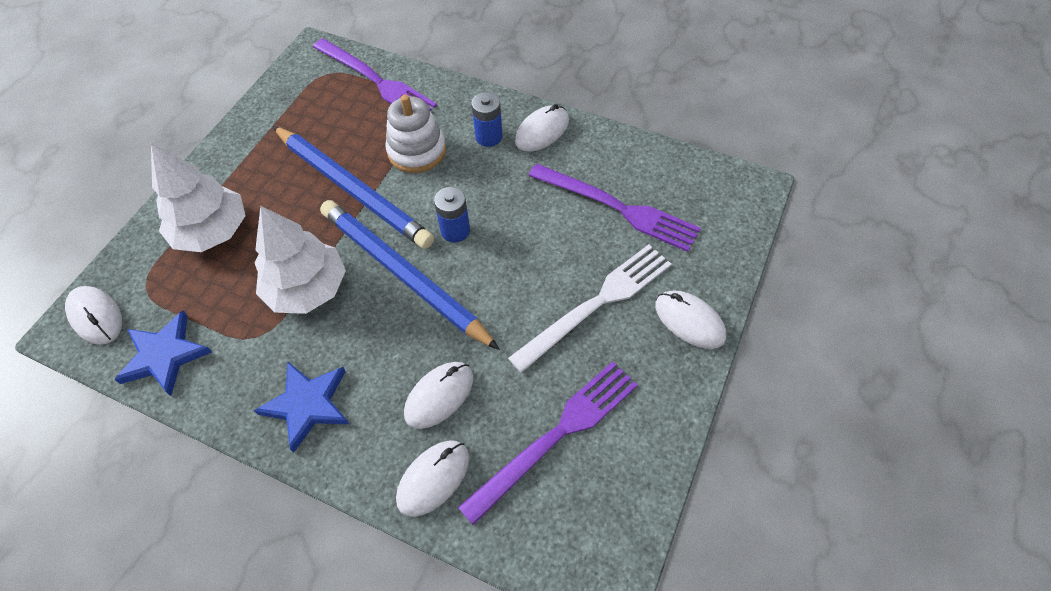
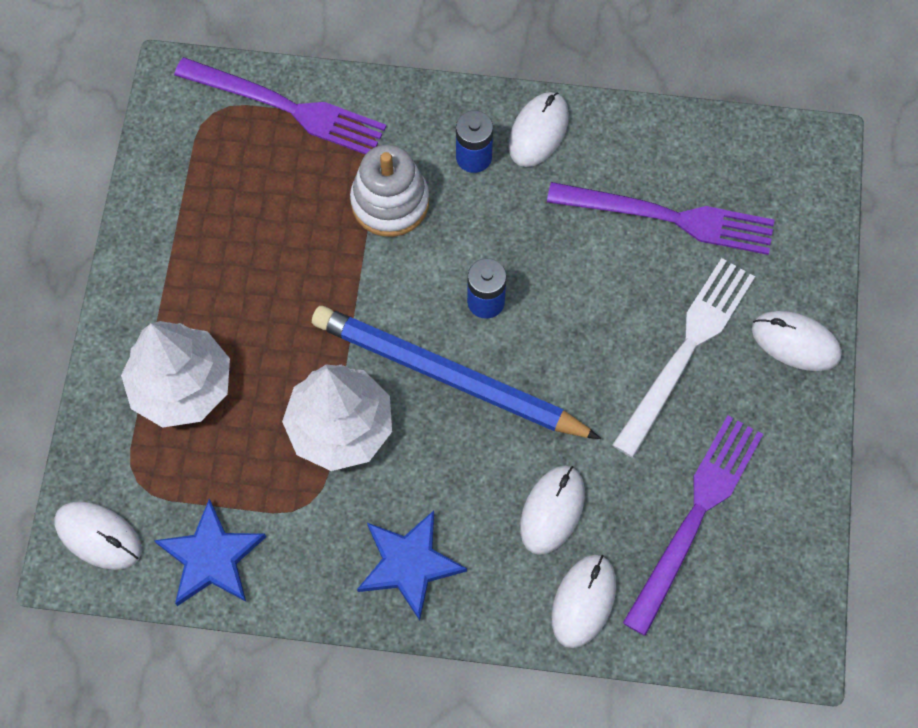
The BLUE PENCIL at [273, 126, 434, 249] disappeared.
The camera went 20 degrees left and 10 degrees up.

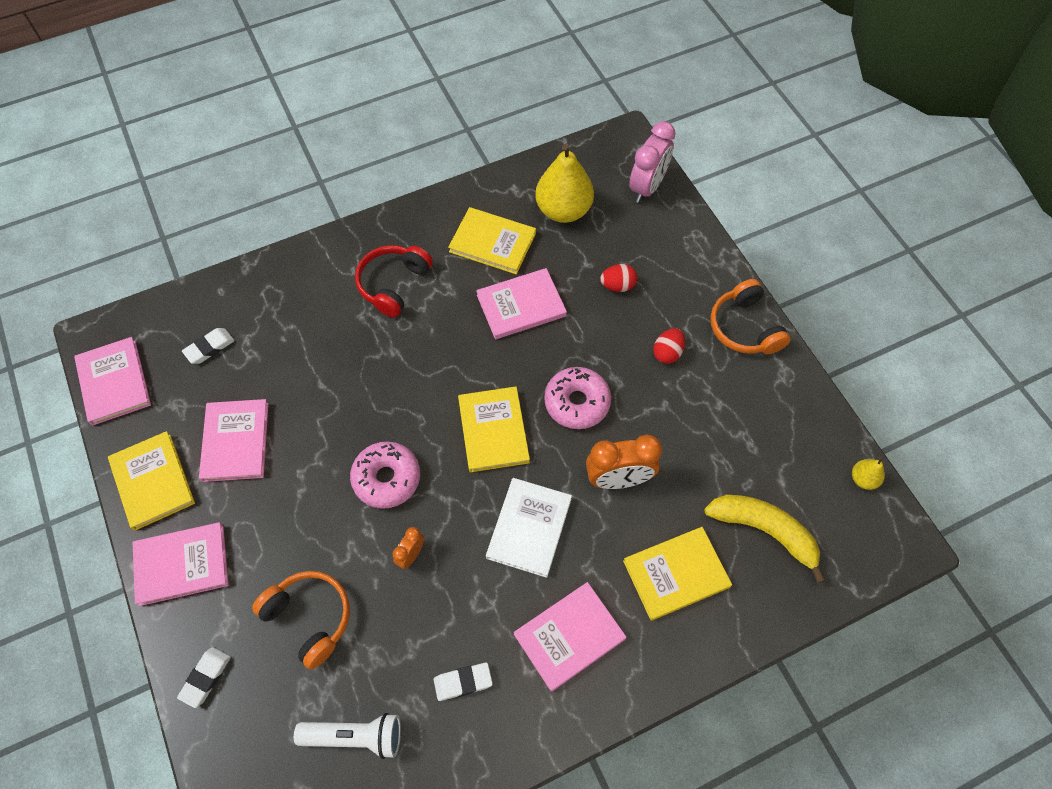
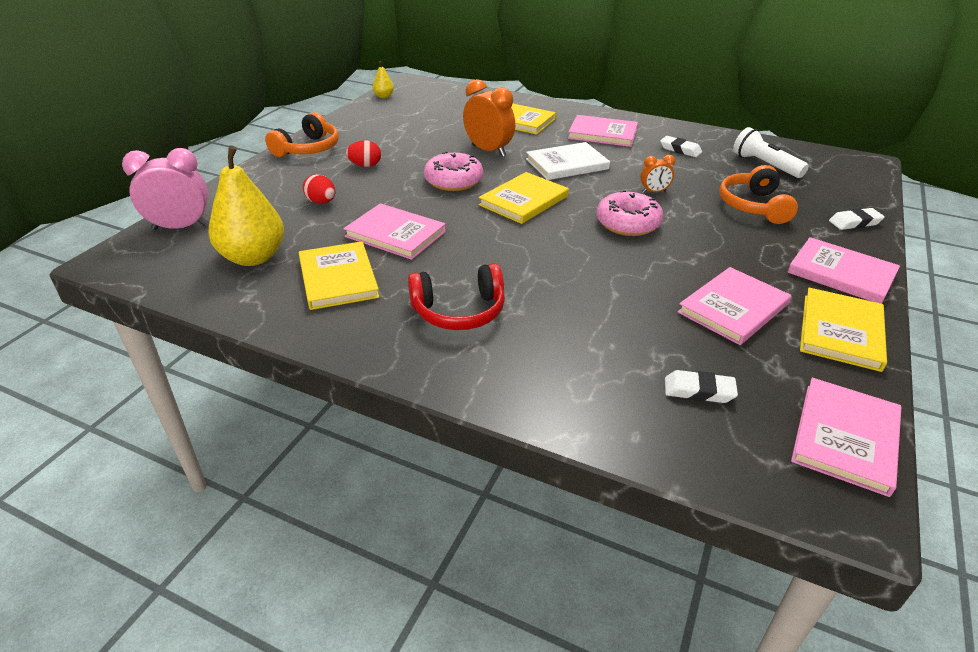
The YELLOW BANANA at [704, 495, 826, 583] disappeared.
The camera went 130 degrees left and 25 degrees down.

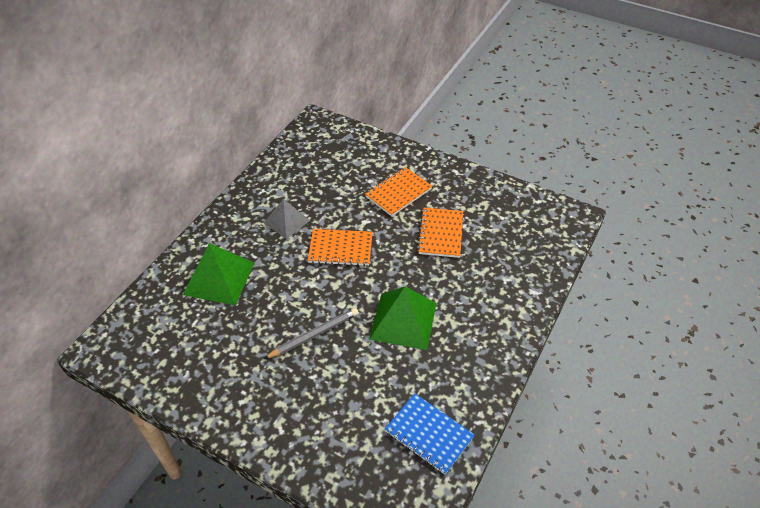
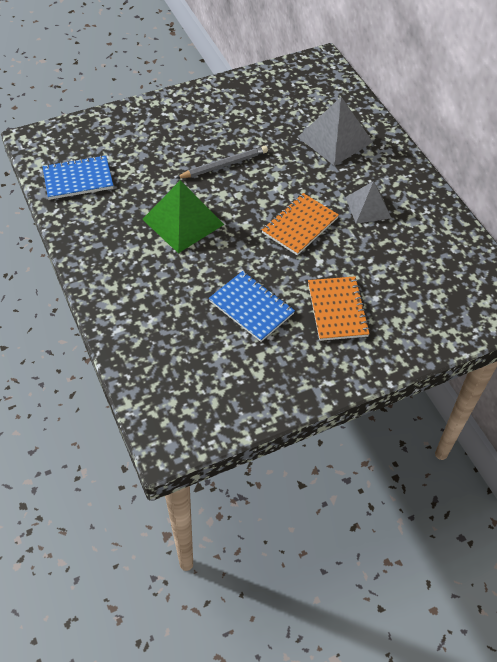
The GREEN PYRAMID at [183, 243, 254, 305] became the GREY PYRAMID at [298, 97, 373, 166].
The ORANGE NOTEBOOK at [417, 208, 463, 258] became the BLUE NOTEBOOK at [209, 271, 295, 342].
The GREY PENCIL at [264, 308, 359, 359] turned 120 degrees counterclockwise.
The camera went 125 degrees right and 5 degrees up.

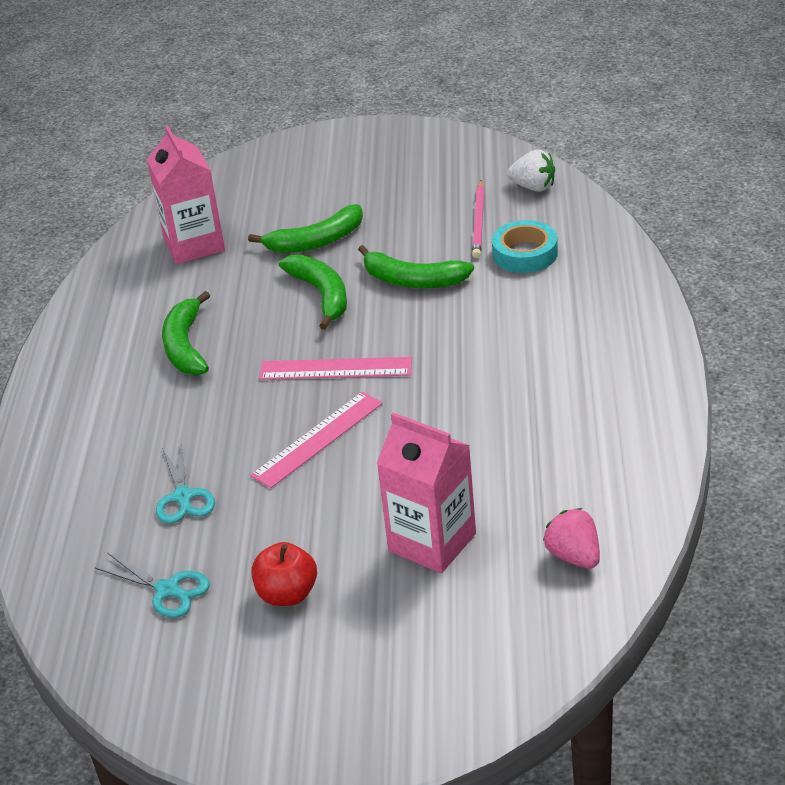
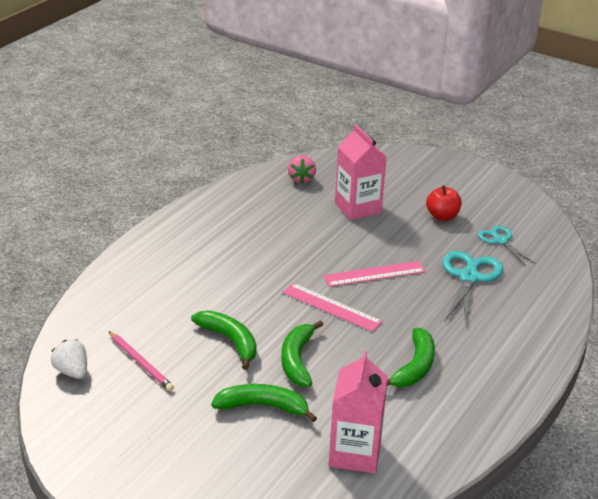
The TURQUOISE TAPE at [492, 220, 558, 273] disappeared.
The PINK PENCIL at [472, 180, 485, 258] turned 105 degrees clockwise.
The TURQUOISE SCISSORS at [156, 444, 215, 524] changed to 1.66 times the size.
The camera went 155 degrees left and 5 degrees down.

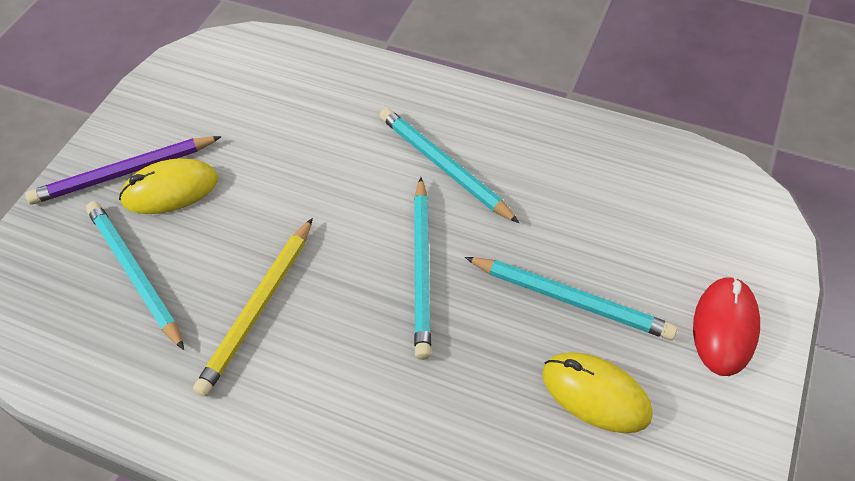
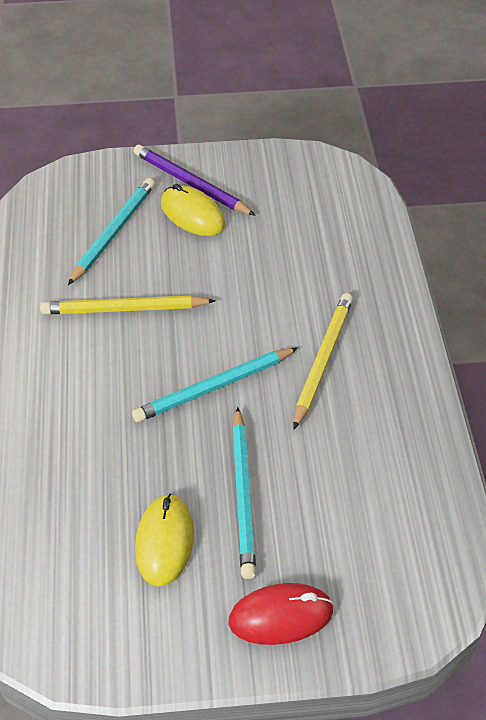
The TURQUOISE PENCIL at [380, 108, 519, 223] became the YELLOW PENCIL at [294, 293, 353, 429].
The camera went 60 degrees right and 5 degrees down.

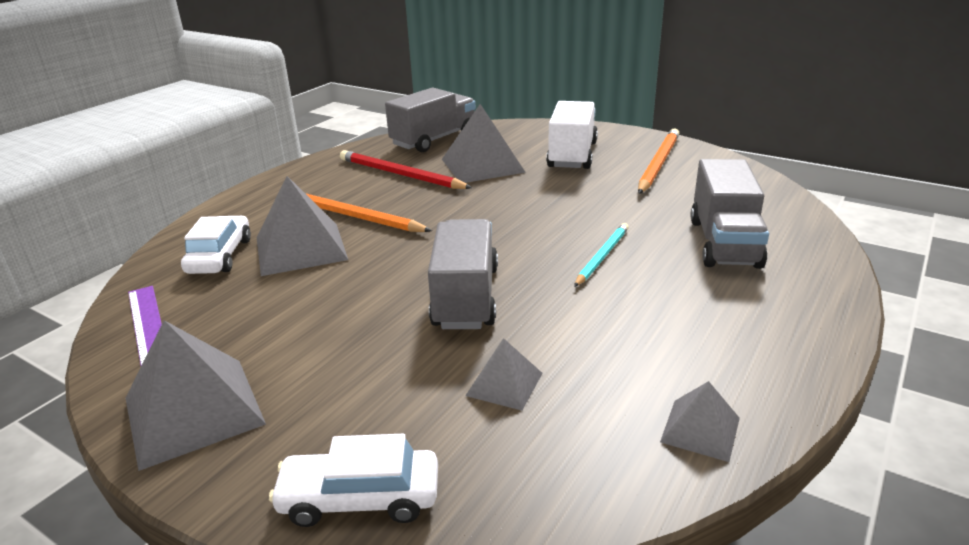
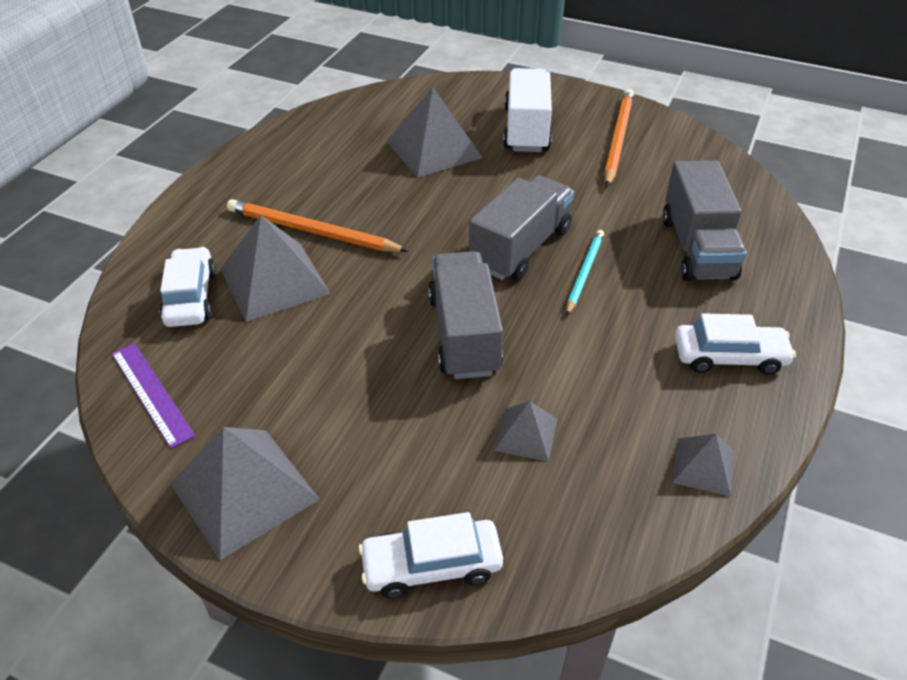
The RED PENCIL at [340, 150, 472, 189] disappeared.
The WHITE CAR at [675, 313, 796, 375] appeared.
The GREY TRUCK moved from [385, 88, 476, 152] to [469, 175, 574, 280].
The camera went 10 degrees left and 15 degrees up.

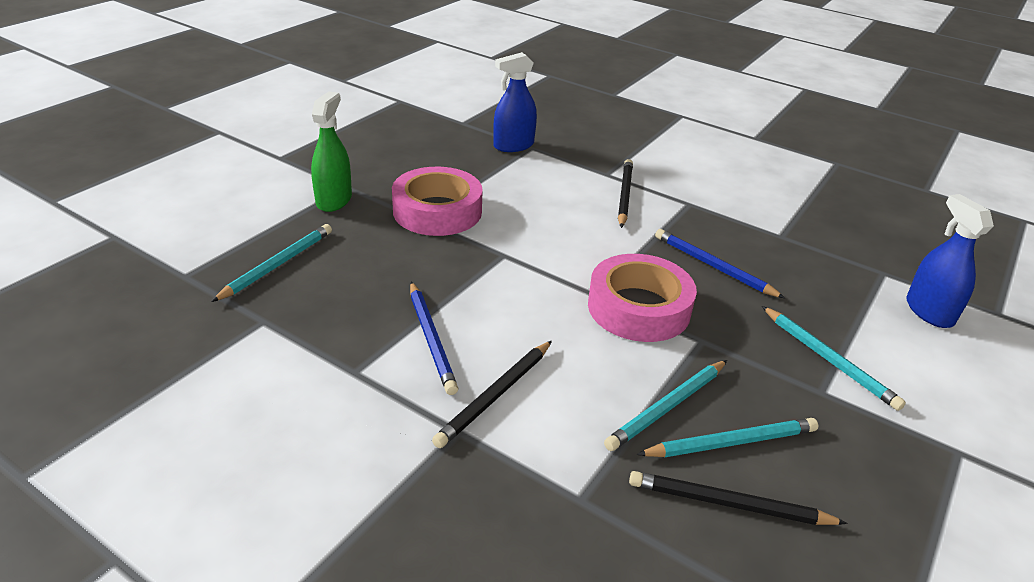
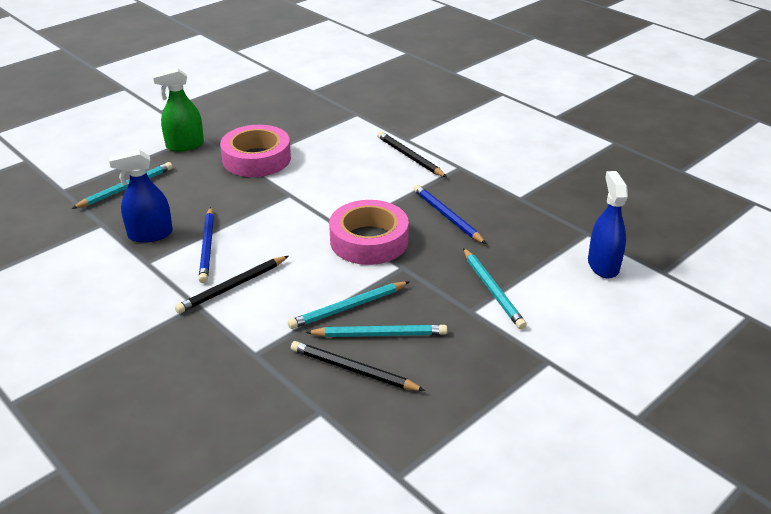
The BLUE SPRAY BOTTLE moved from [493, 52, 537, 152] to [109, 150, 173, 243].
The GREEN SPRAY BOTTLE at [311, 91, 352, 212] turned 135 degrees counterclockwise.
The BLACK PENCIL at [618, 159, 633, 228] turned 60 degrees counterclockwise.
The camera went 15 degrees right and 0 degrees up.

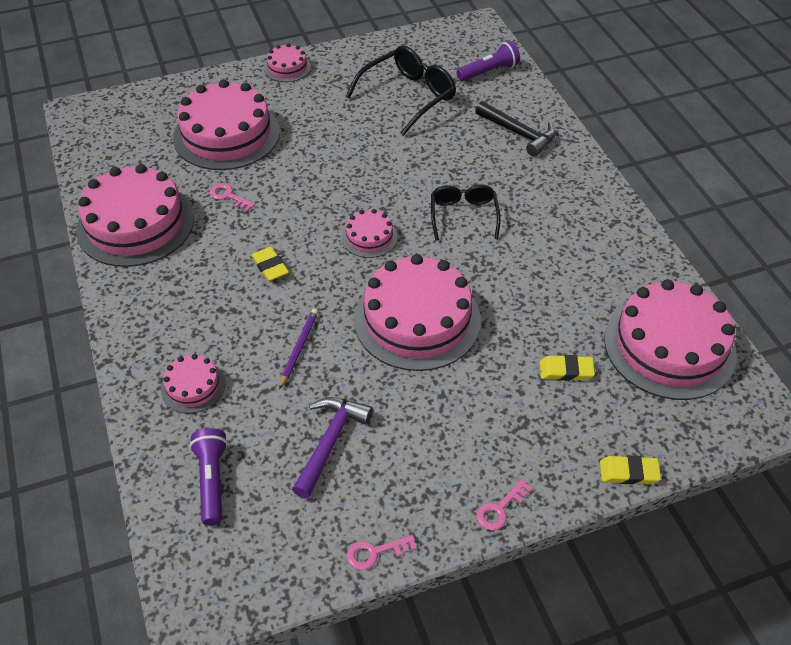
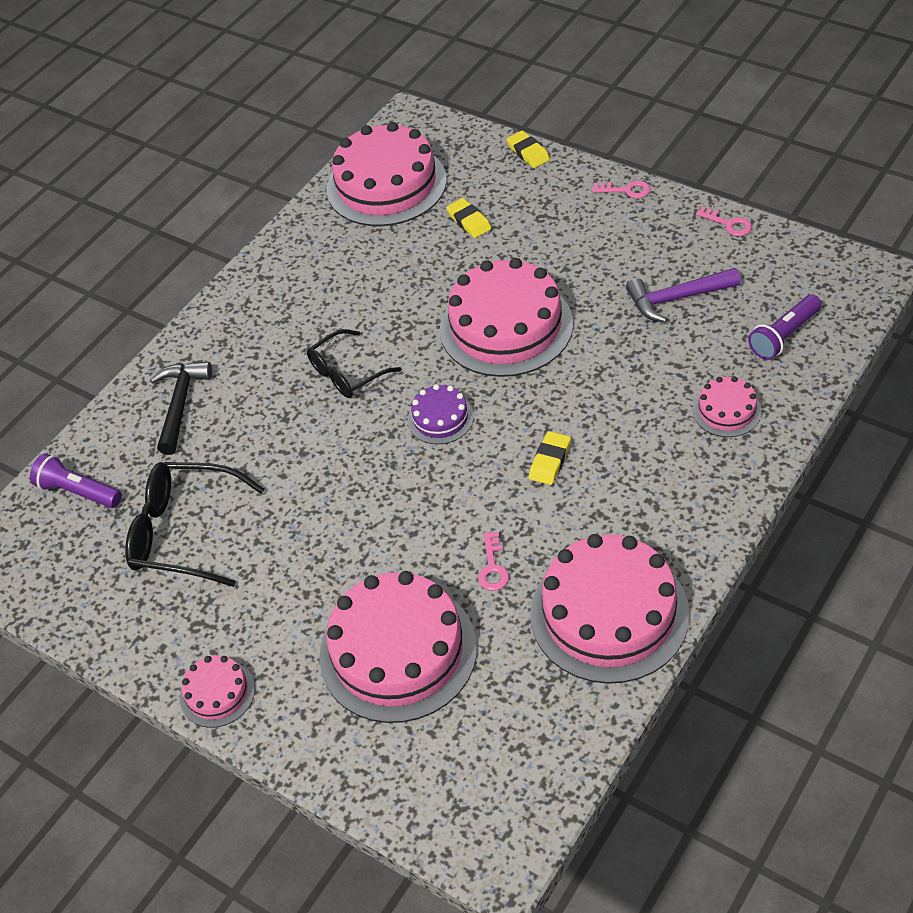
The PURPLE PENCIL at [279, 309, 318, 389] disappeared.
The PINK CAKE at [342, 209, 398, 258] became the PURPLE CAKE at [408, 384, 474, 444].
The camera went 120 degrees left and 0 degrees up.

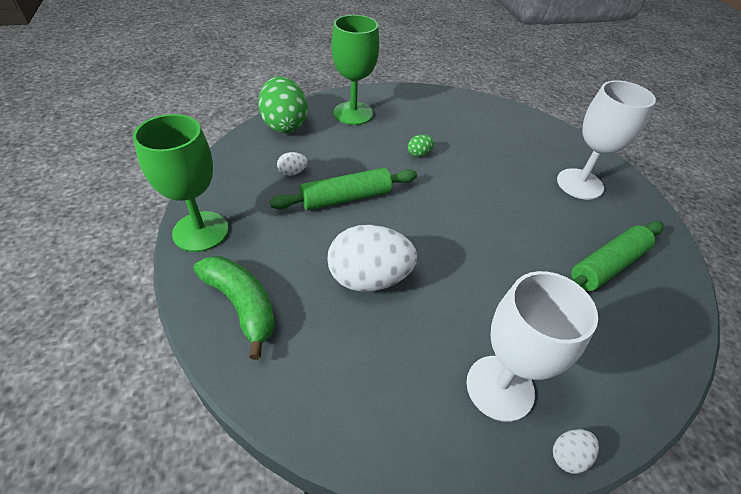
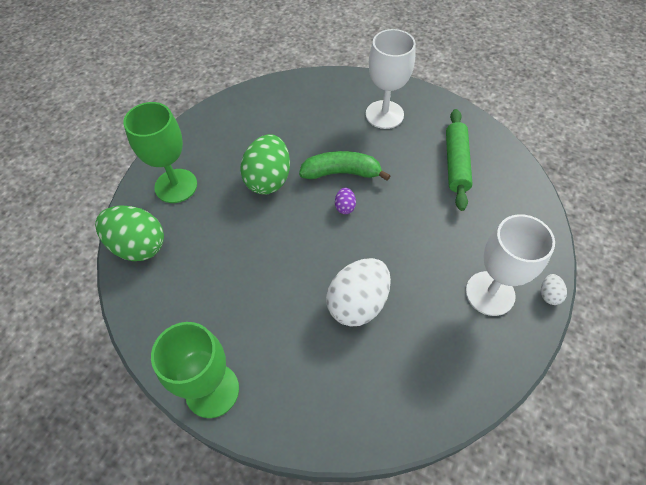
The GREEN ROLLING PIN at [269, 168, 417, 210] disappeared.
The WHITE EGG at [277, 152, 308, 176] disappeared.
The PURPLE EGG at [335, 188, 356, 214] appeared.
The GREEN BANANA moved from [193, 256, 275, 360] to [299, 151, 391, 181].
The GREEN EGG at [408, 134, 434, 157] changed to 2.31 times the size.
The camera went 45 degrees left and 10 degrees up.

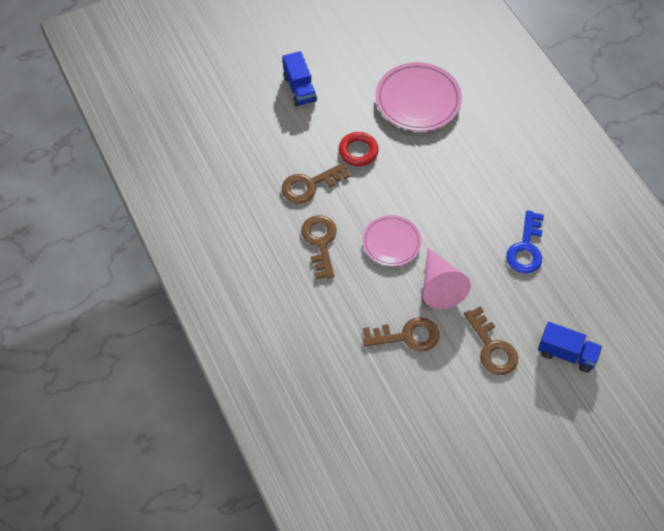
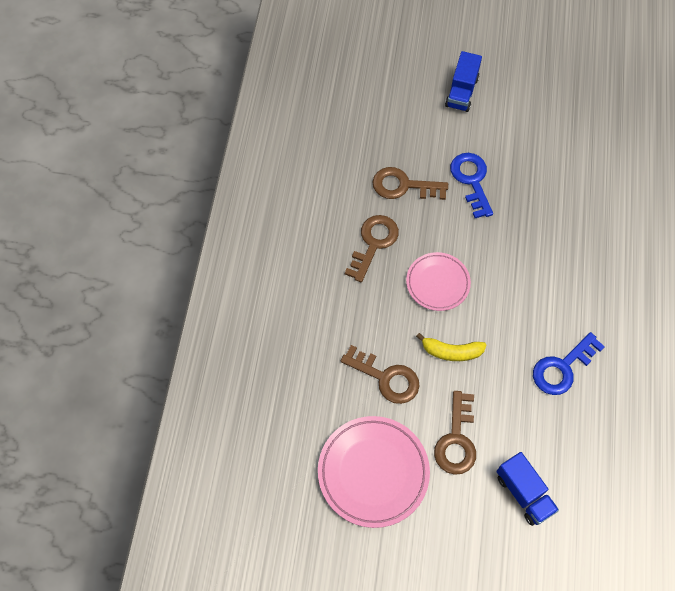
The PINK PLATE moved from [376, 62, 462, 131] to [318, 416, 430, 528].
The RED RING at [339, 132, 379, 166] was replaced by the BLUE KEY at [450, 153, 493, 218].
The PINK CONE at [423, 248, 471, 309] was replaced by the YELLOW BANANA at [416, 333, 487, 361].
The camera went 35 degrees right and 5 degrees up.

